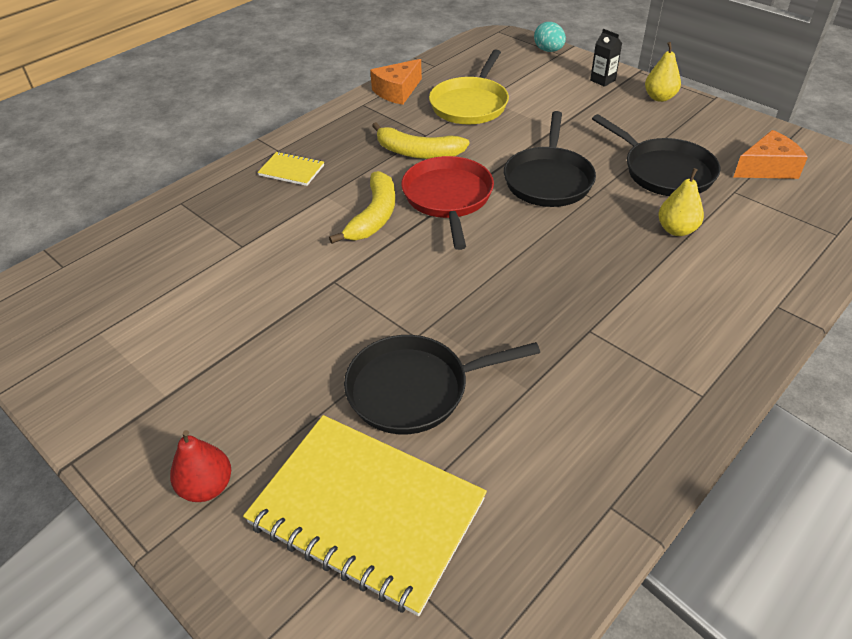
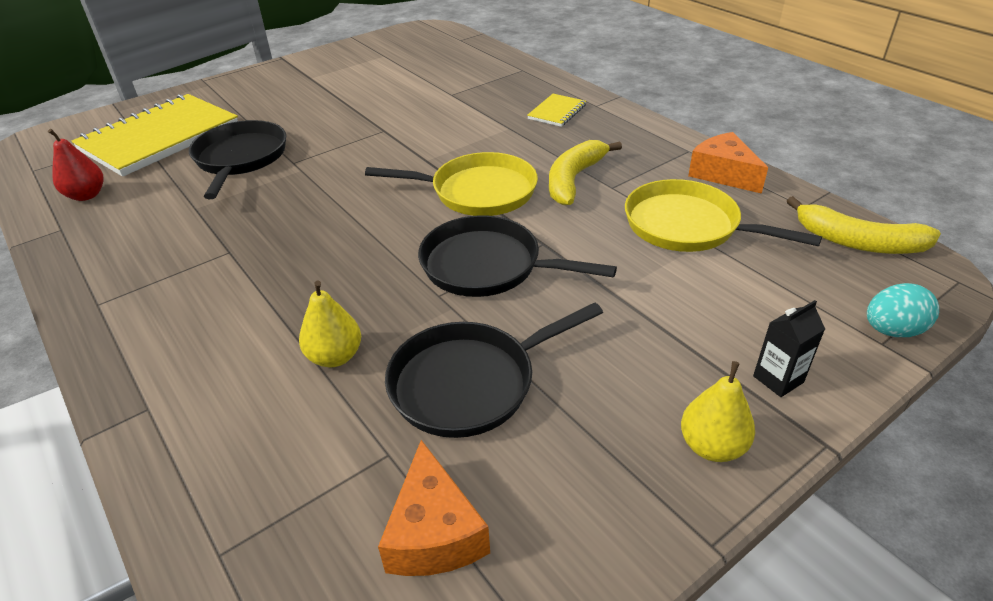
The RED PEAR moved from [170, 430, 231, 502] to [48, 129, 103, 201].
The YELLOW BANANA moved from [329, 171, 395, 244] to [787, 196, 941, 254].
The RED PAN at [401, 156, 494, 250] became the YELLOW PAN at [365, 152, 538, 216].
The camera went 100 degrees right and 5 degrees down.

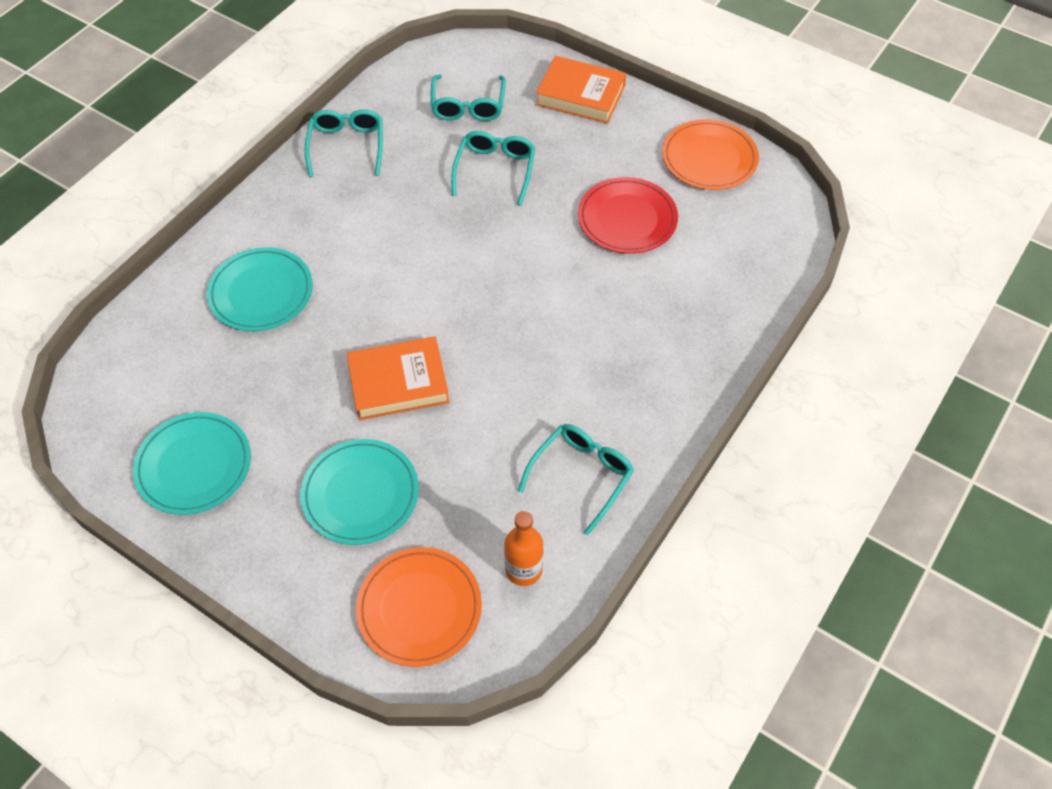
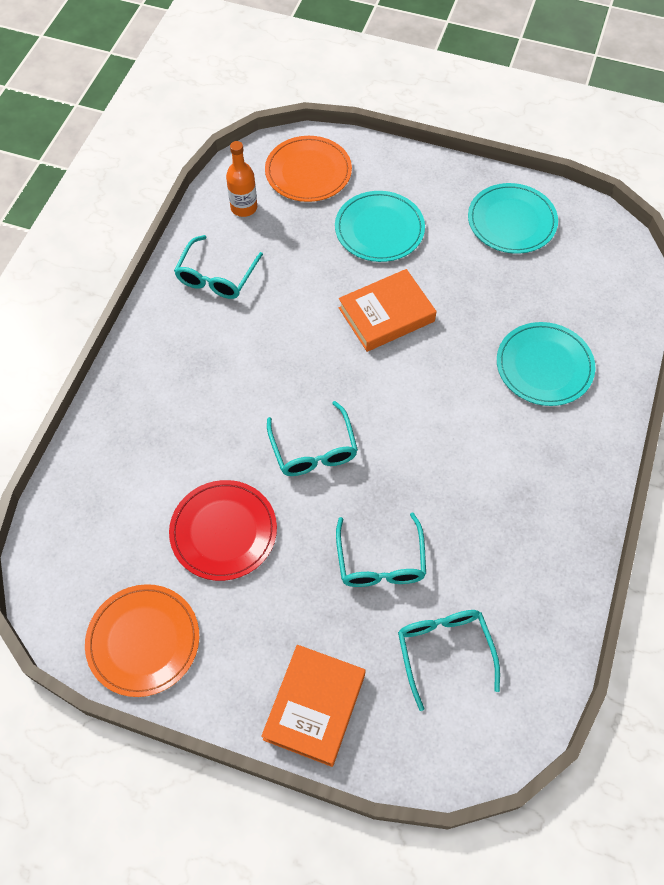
The TURQUOISE GLASSES moved from [305, 109, 383, 177] to [267, 401, 358, 476].
The ORANGE BOOK at [536, 56, 626, 124] turned 75 degrees counterclockwise.
The camera went 165 degrees right and 5 degrees up.

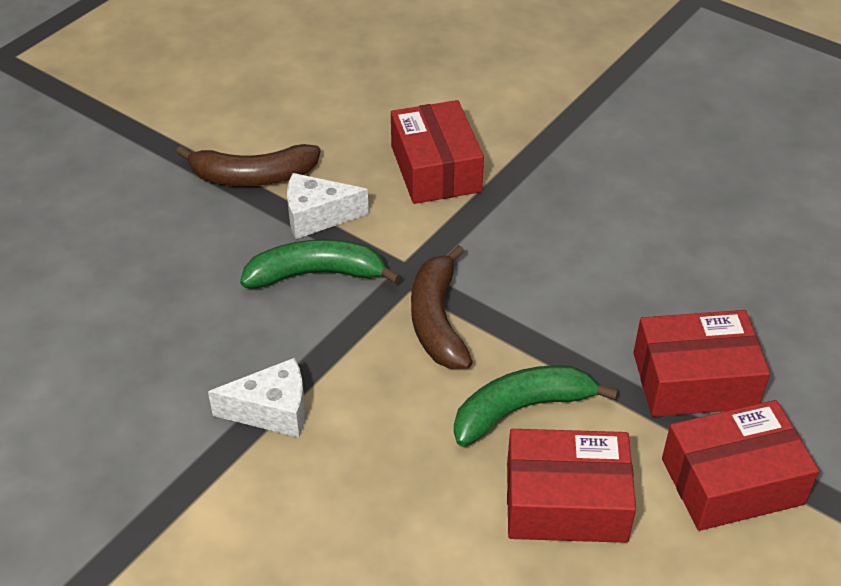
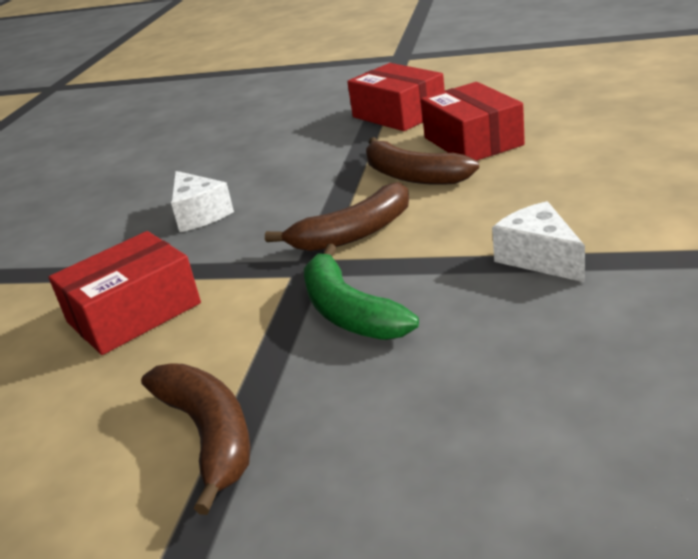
The RED BOX at [633, 310, 770, 417] disappeared.
The WHITE CHEESE moved from [287, 173, 369, 239] to [171, 171, 234, 232].
The GREEN BANANA at [454, 365, 618, 447] became the BROWN BANANA at [366, 137, 479, 185].
The camera went 110 degrees left and 15 degrees down.

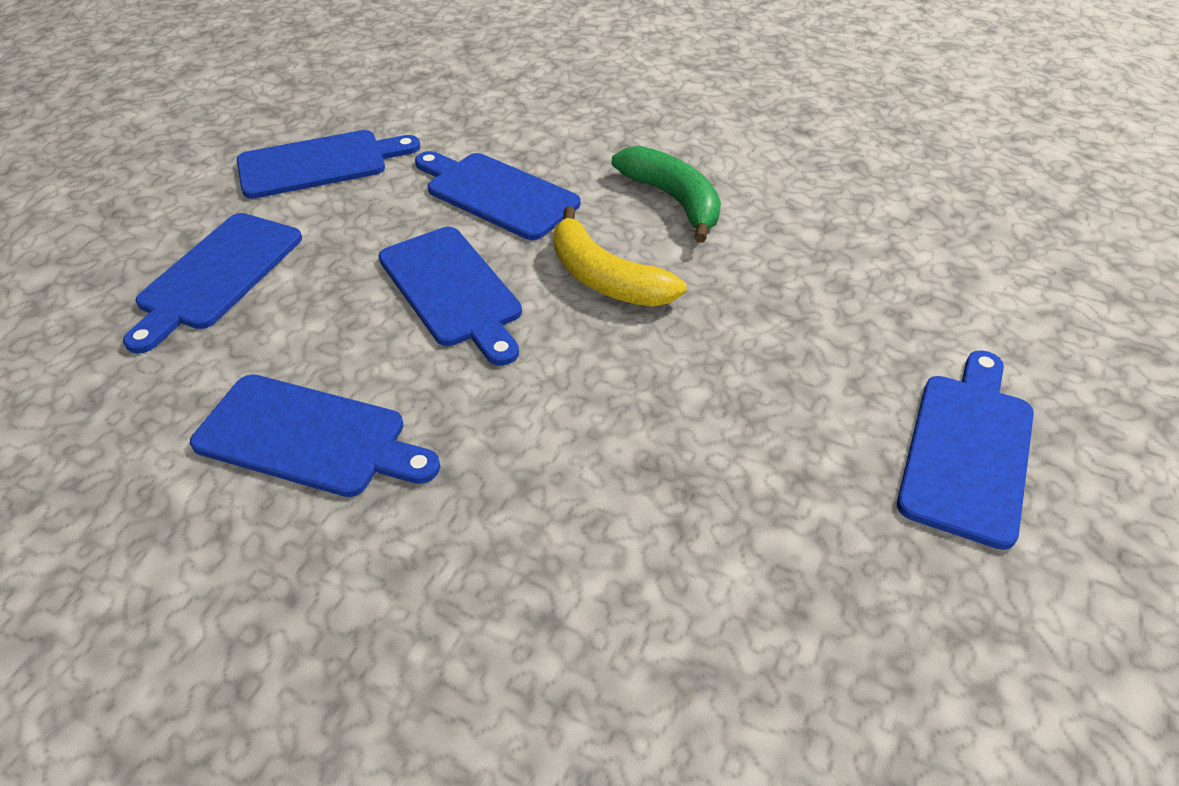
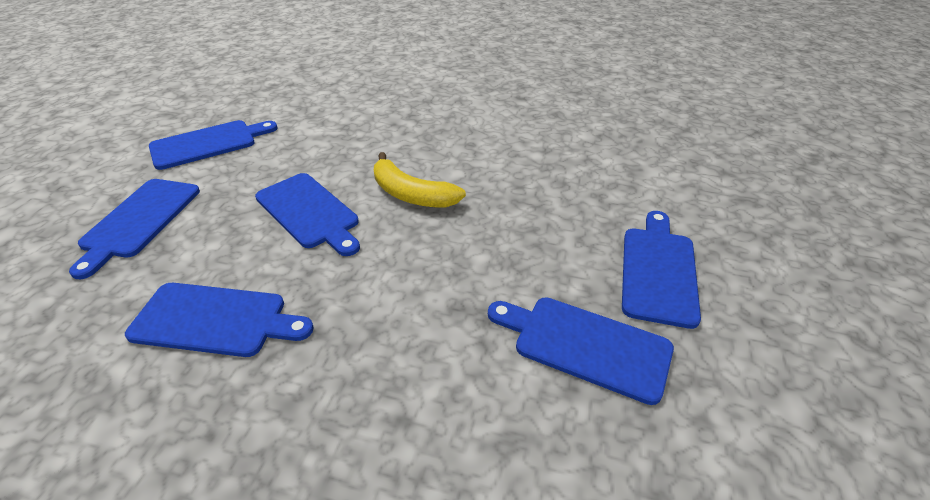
The GREEN BANANA at [612, 146, 721, 243] disappeared.
The BLUE CUTTING BOARD moved from [415, 151, 580, 240] to [488, 297, 674, 405].
The camera went 10 degrees left and 5 degrees down.

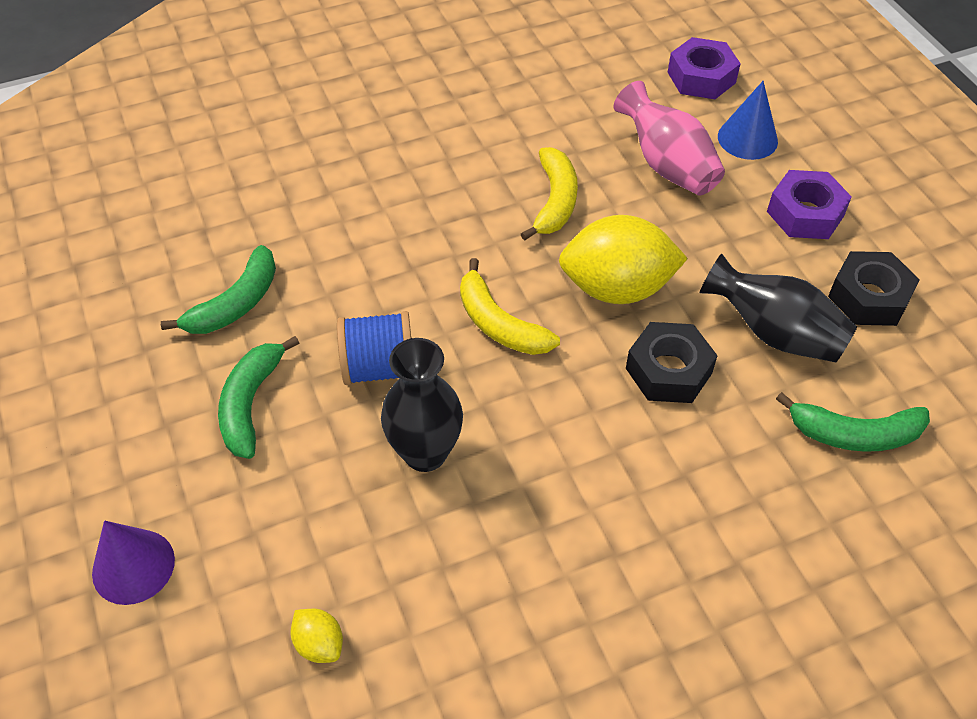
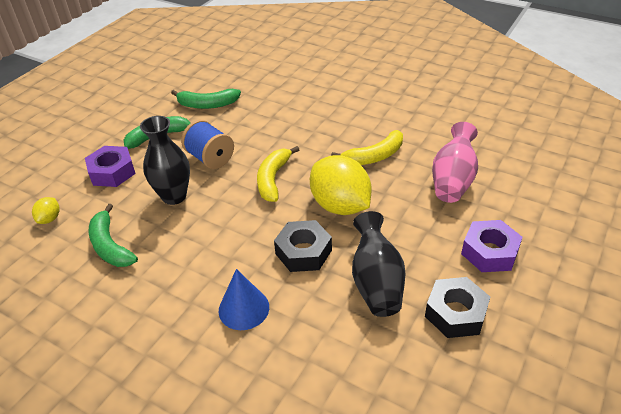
The PURPLE CONE at [92, 521, 175, 605] disappeared.
The PURPLE NUT moved from [668, 37, 741, 99] to [85, 146, 136, 187].
The BLUE CONE moved from [718, 81, 778, 160] to [219, 269, 269, 330].
The GREEN BANANA moved from [776, 392, 930, 452] to [88, 204, 138, 267].
The camera went 55 degrees right and 10 degrees down.

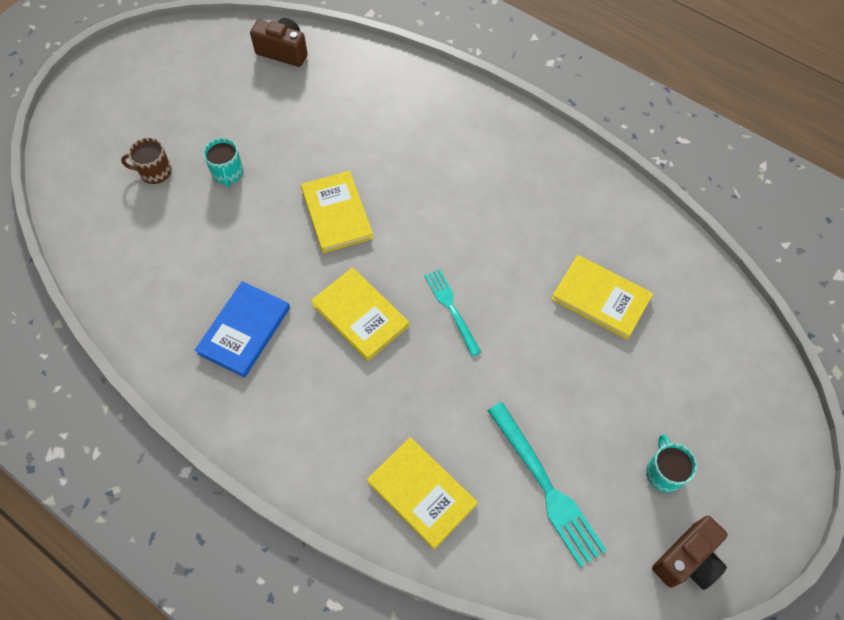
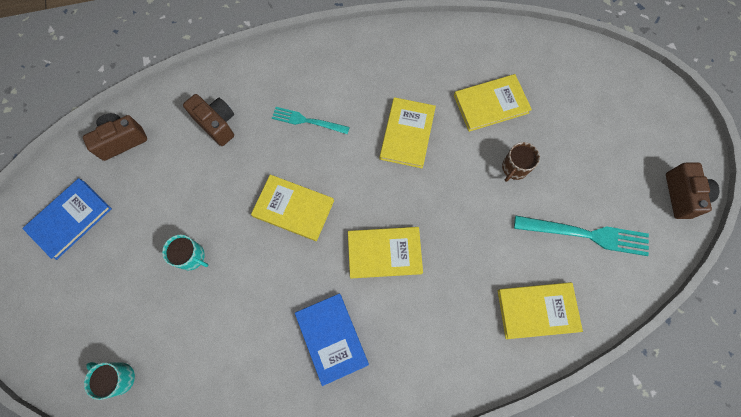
The BLUE BOOK at [22, 178, 112, 260] appeared.
The BROWN CAMERA at [183, 94, 234, 146] appeared.
The YELLOW BOOK at [380, 97, 436, 168] appeared.
The BROWN MUG moved from [121, 138, 171, 184] to [502, 142, 540, 182].
The TURQUOISE FORK moved from [425, 269, 481, 357] to [272, 107, 350, 134].
The TURQUOISE MUG moved from [646, 434, 697, 492] to [84, 362, 135, 400].
The camera went 50 degrees left and 10 degrees up.

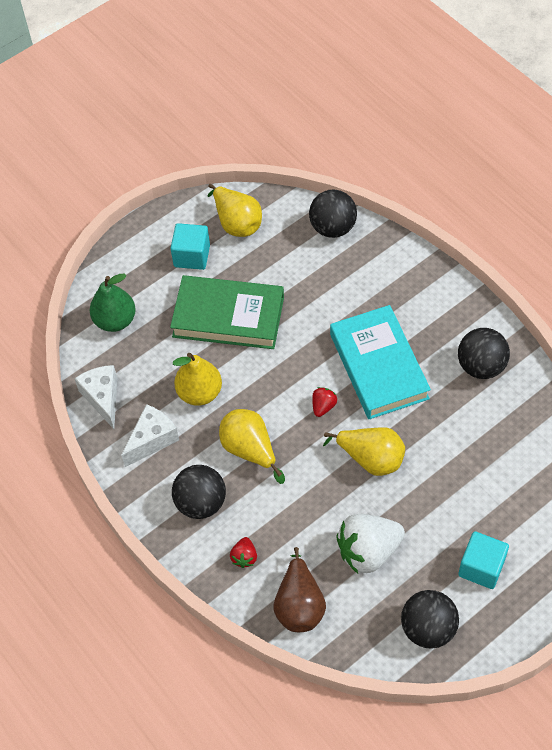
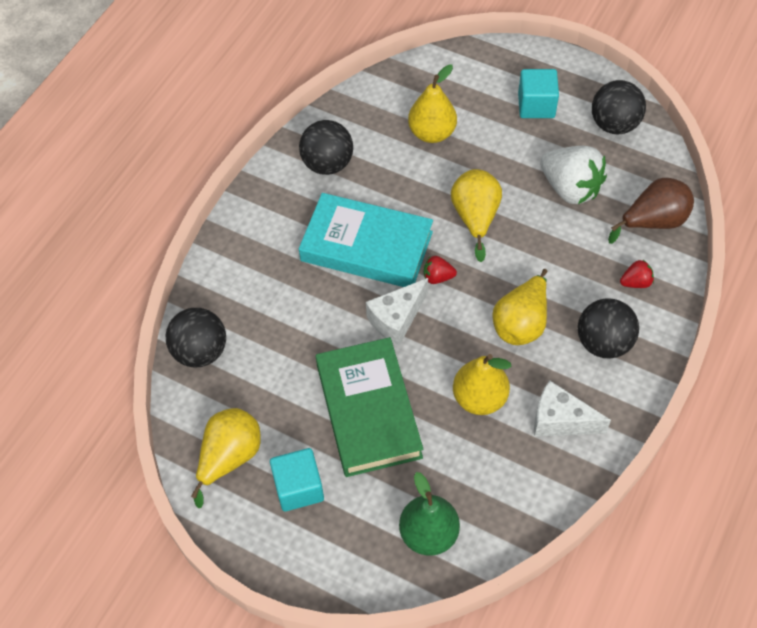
The YELLOW PEAR at [408, 64, 457, 143] appeared.
The WHITE CHEESE moved from [74, 365, 117, 429] to [366, 278, 428, 346].
The TURQUOISE BOOK at [330, 305, 431, 419] turned 60 degrees clockwise.
The camera went 115 degrees left and 0 degrees up.

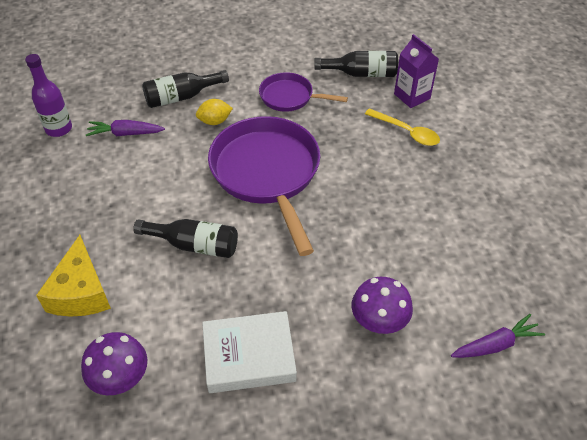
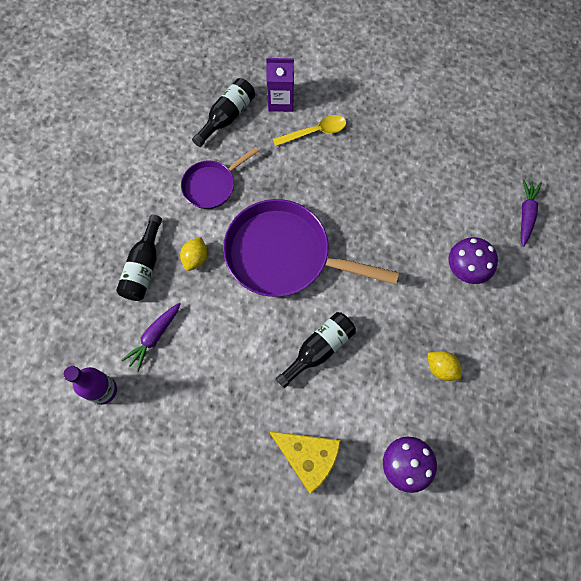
The WHITE BOOK at [202, 311, 297, 393] was replaced by the YELLOW LEMON at [428, 351, 462, 381].
The camera went 55 degrees left and 20 degrees up.

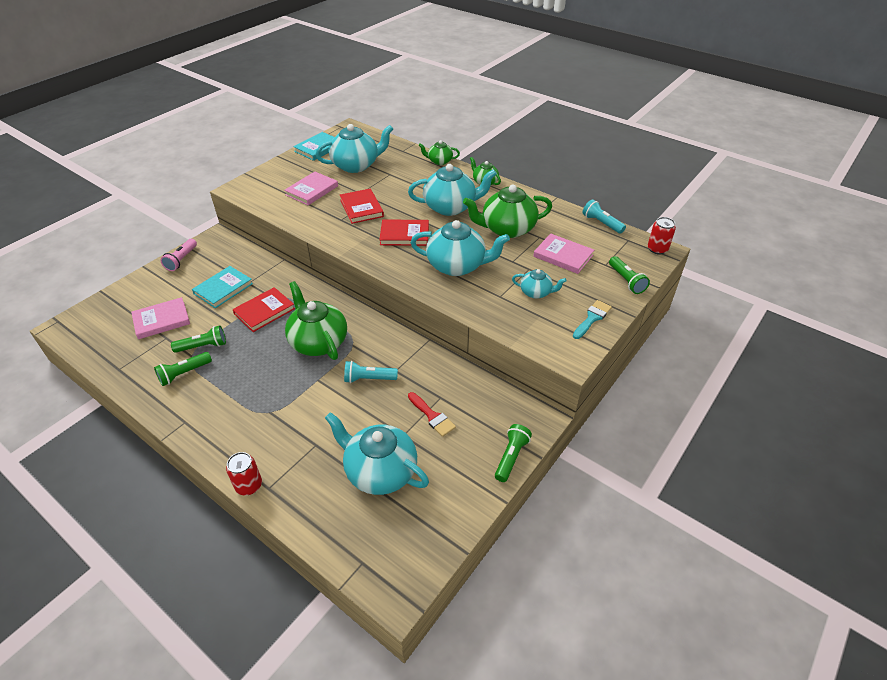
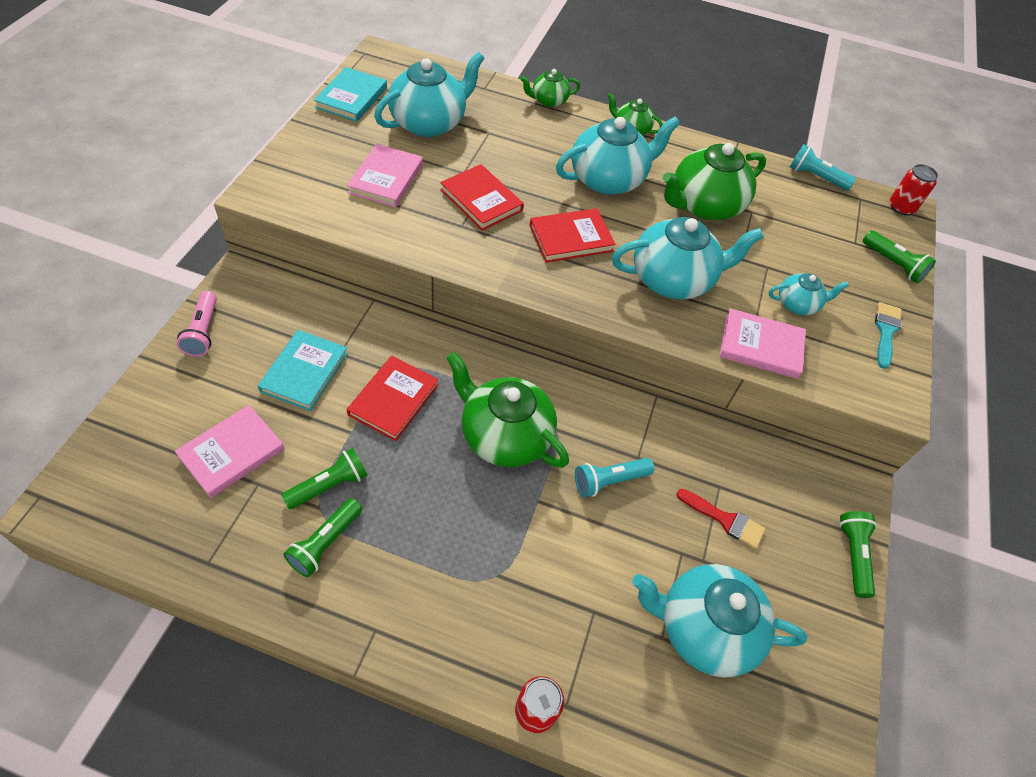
The PINK BOOK moved from [533, 233, 594, 274] to [720, 308, 806, 379].
The camera went 25 degrees left and 10 degrees up.

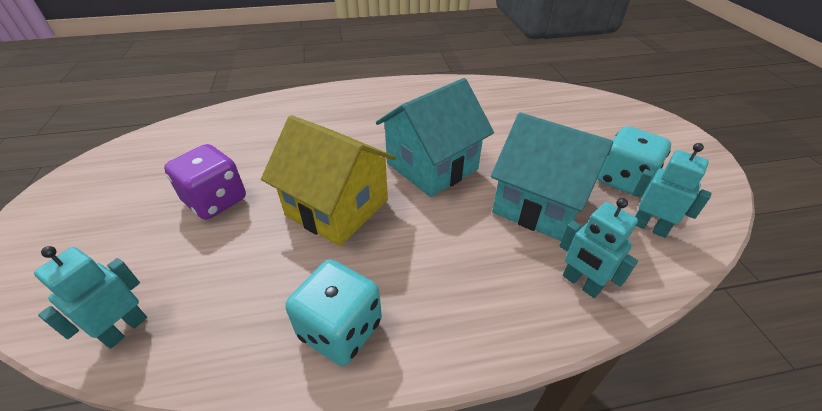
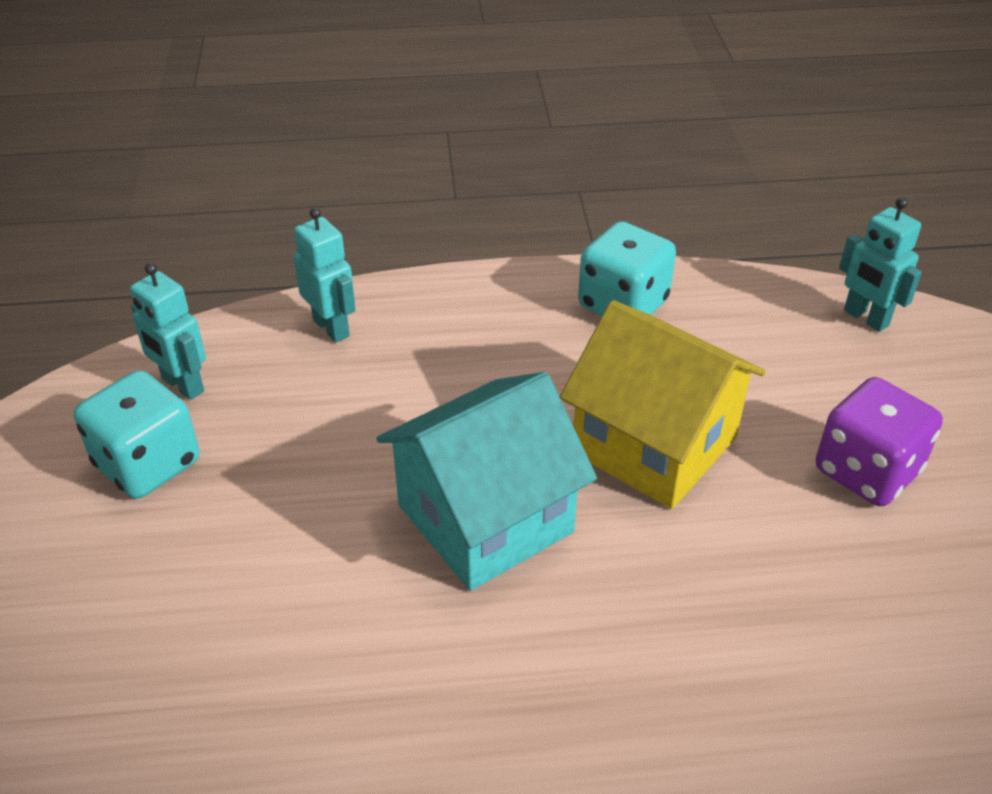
The TURQUOISE HOUSE at [491, 113, 613, 241] disappeared.
The TURQUOISE ROBOT at [34, 246, 147, 349] turned 105 degrees clockwise.
The camera went 175 degrees left and 0 degrees up.

